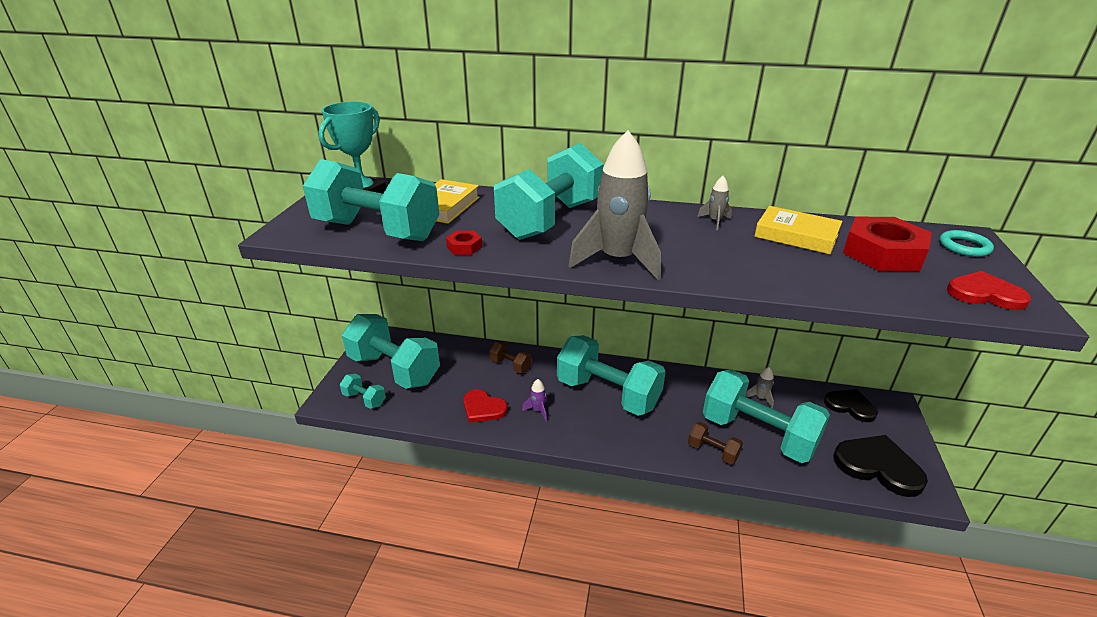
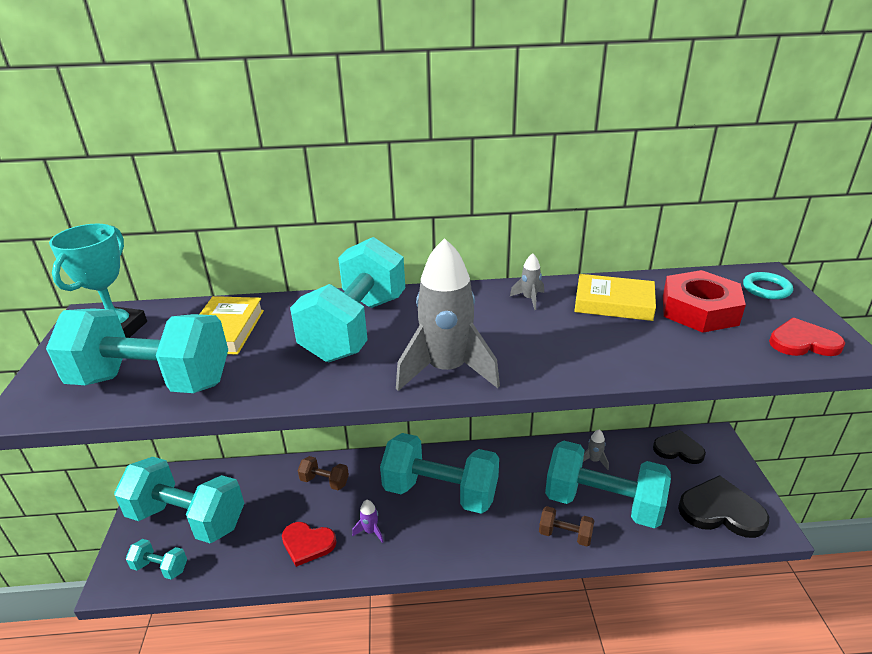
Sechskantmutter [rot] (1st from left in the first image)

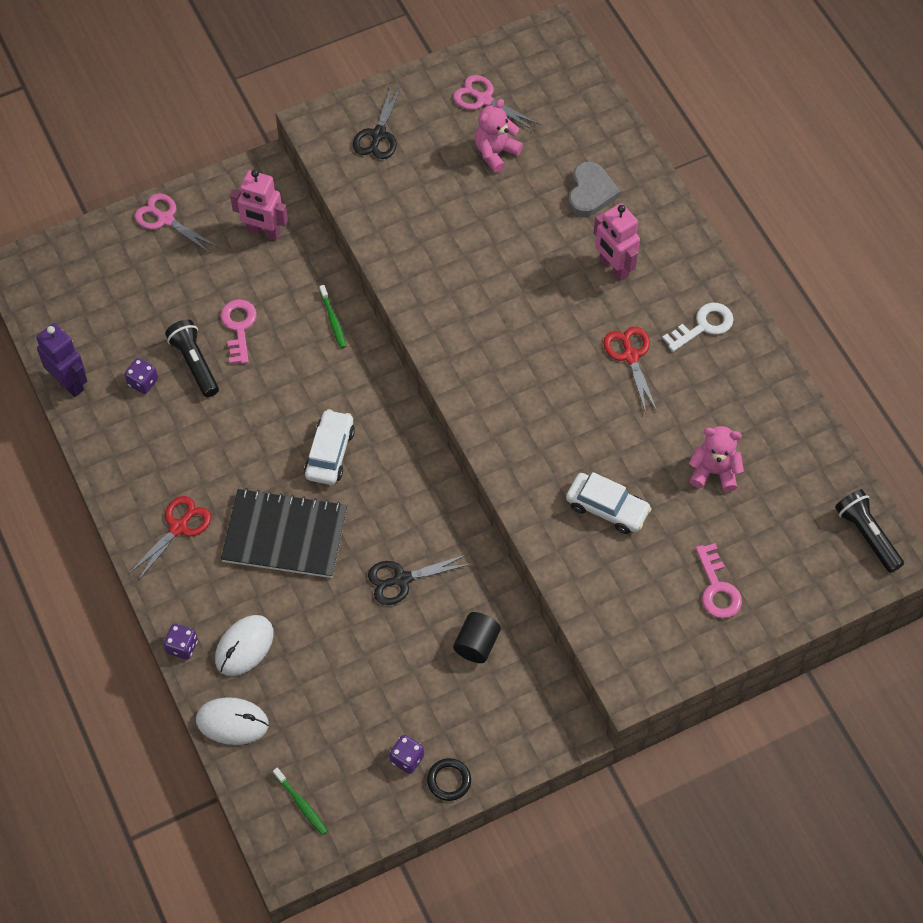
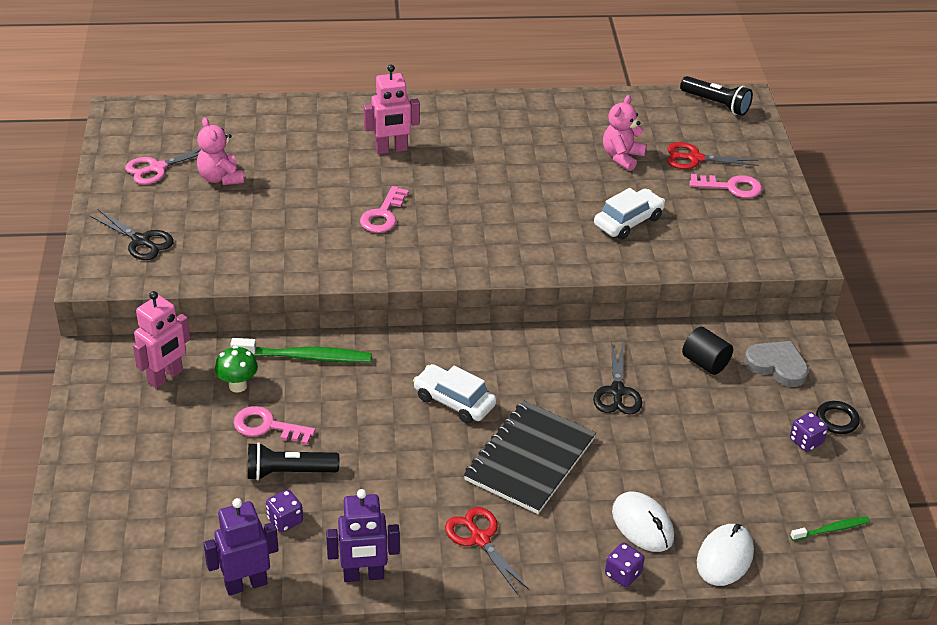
Schere [rosa] (1st from left in the first image)
Zahnbürste [grün] (1st from left)
Herz [grau]
Schere [rot] (2nd from left)
Schlüssel [weiß]
Taschenlampe [schwarz] (2nd from left)
Pilz [grün]
Roboter [lila] (2nd from left)
Schlüssel [rosa] (2nd from left)

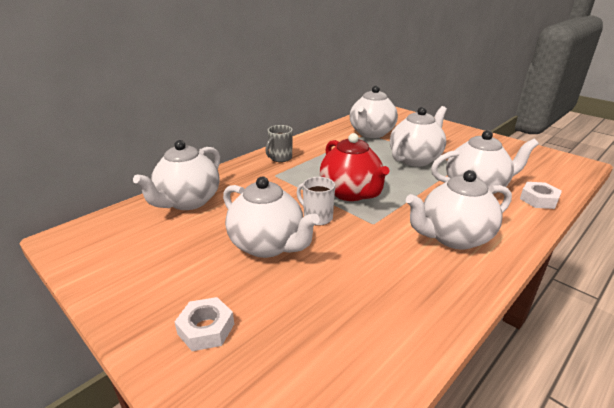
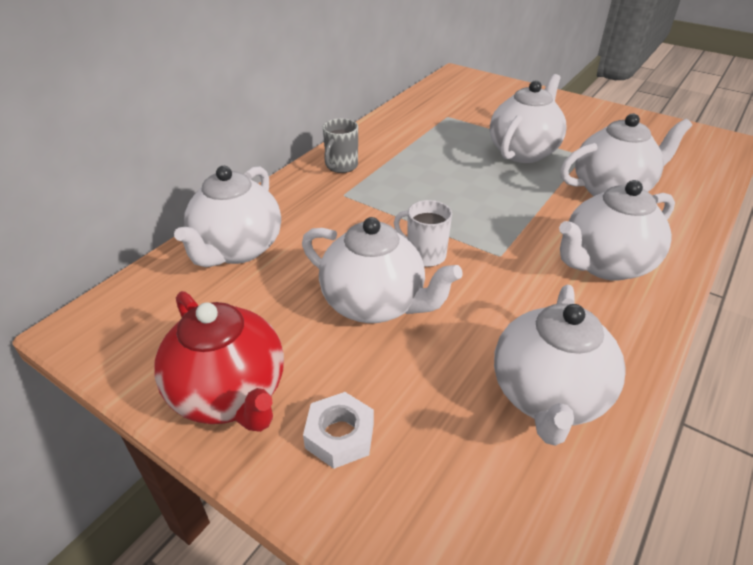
Teekanne [rot]
Teekanne [weiß] (4th from left)
Sechskantmutter [weiß] (2nd from left in the first image)

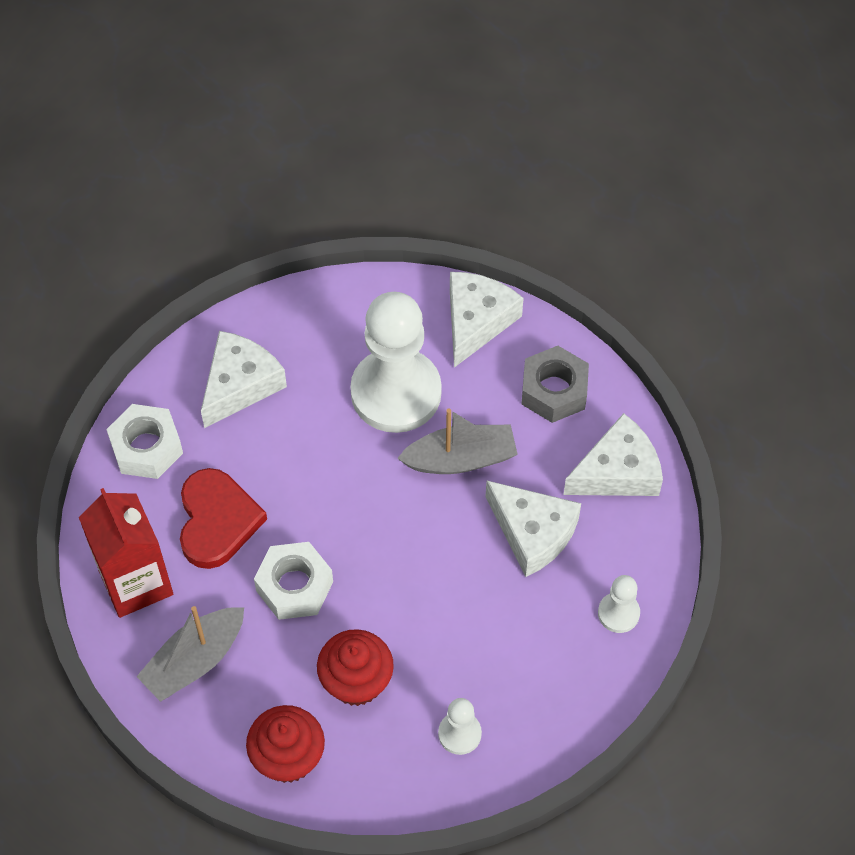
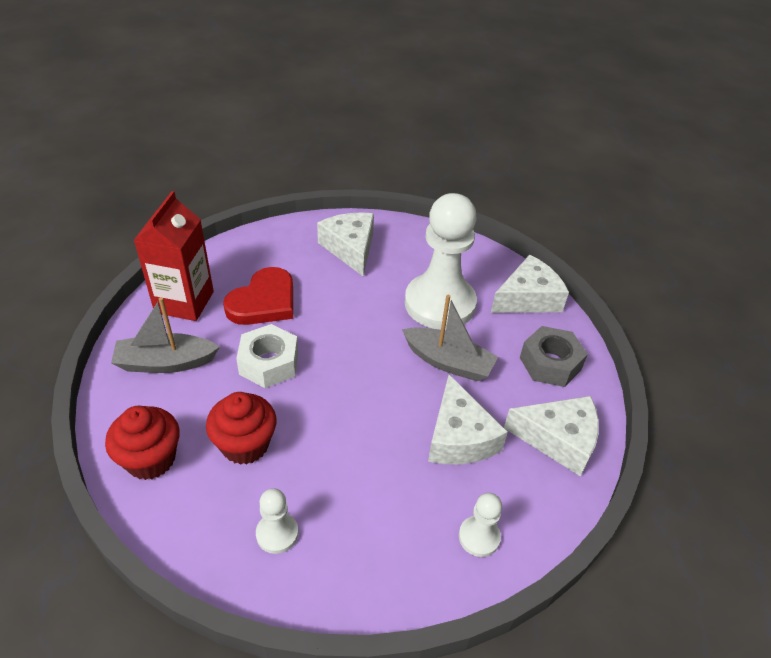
Sechskantmutter [weiß] (1st from left in the first image)
Käse [weiß] (1st from left)

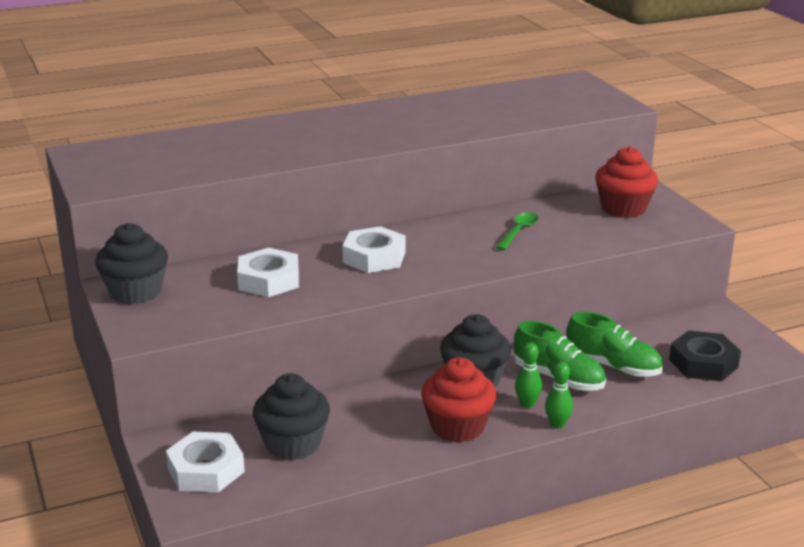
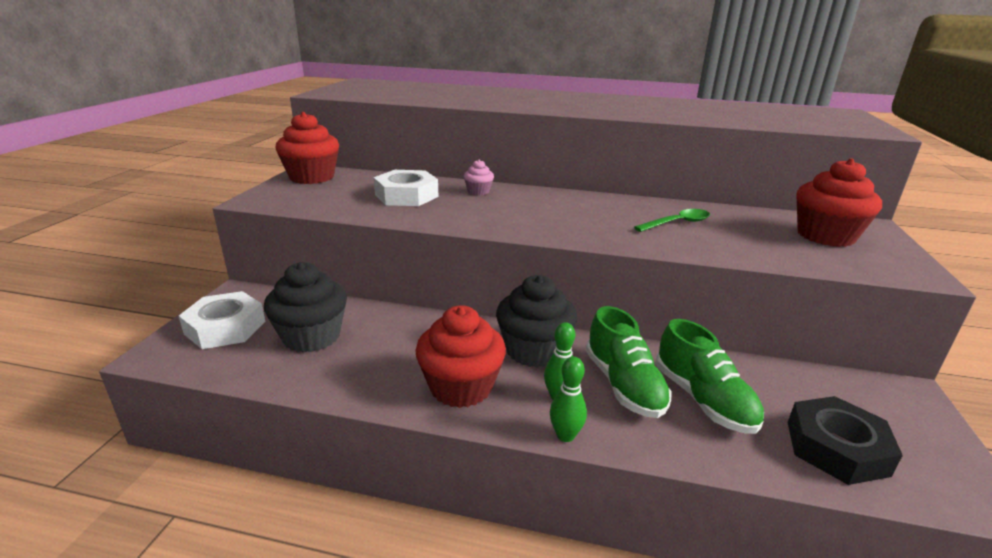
Muffin [rot] (1st from left)
Sechskantmutter [weiß] (3rd from left in the first image)
Muffin [rosa]

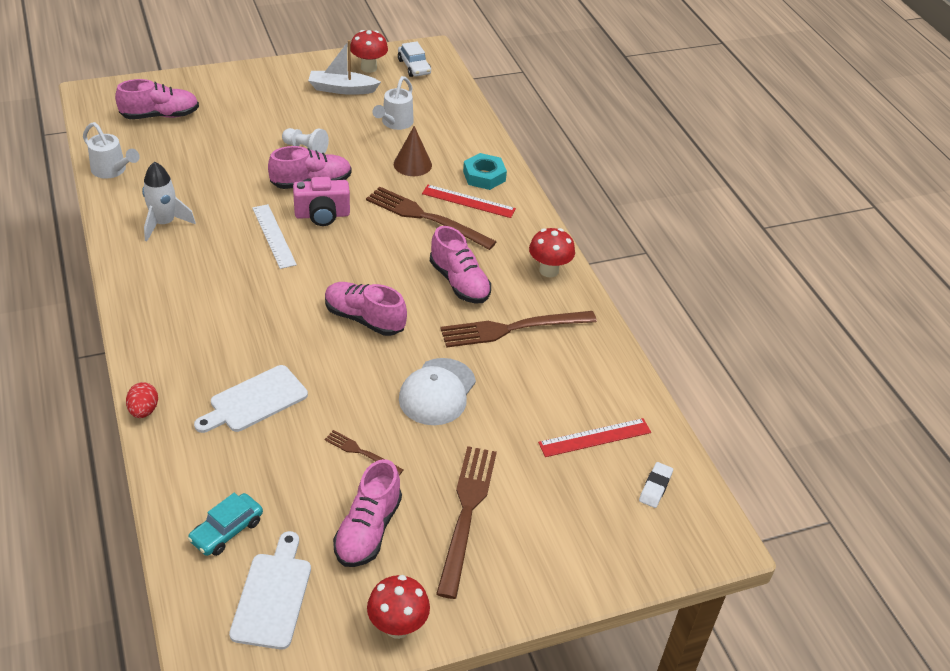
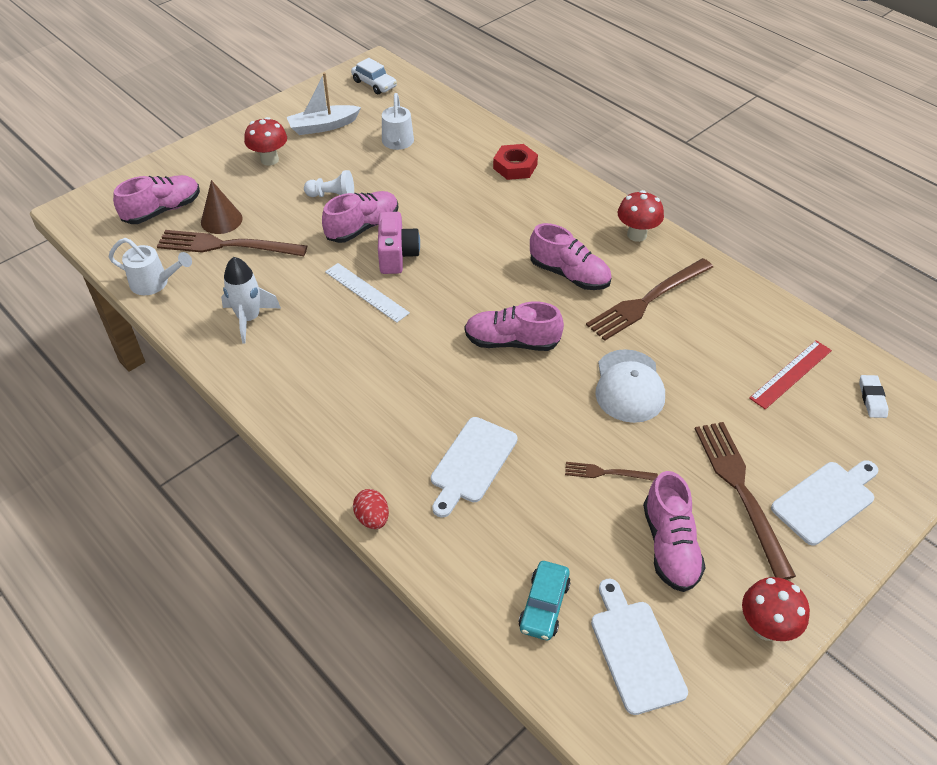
Kamera [rosa]
Pilz [rot] (1st from left)
Gabel [braun] (1st from left)
Kegel [braun]
Lineal [rot] (1st from left in the first image)
Sechskantmutter [rot]
Schneidebrett [weiß] (3rd from left)

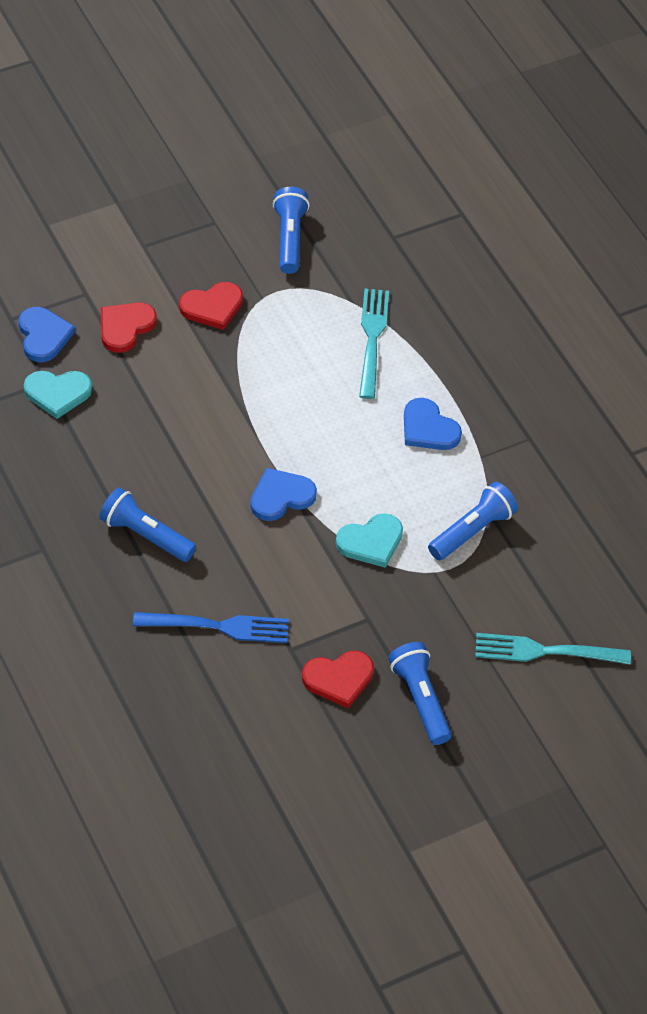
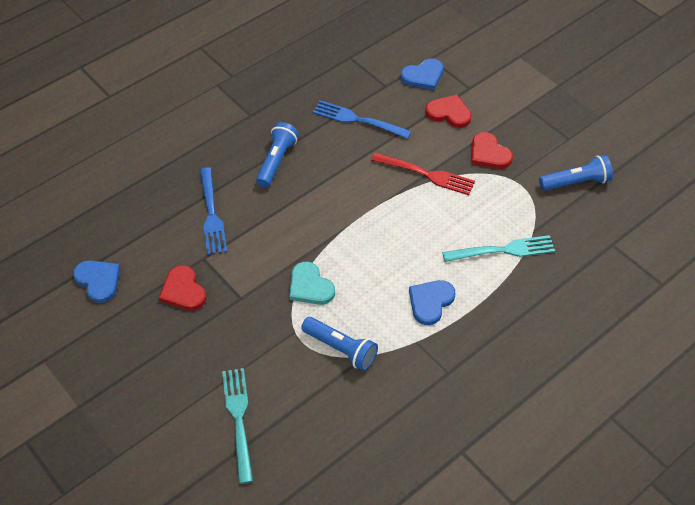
Herz [türkis] (1st from left in the first image)
Herz [blau] (1st from left)
Taschenlampe [blau] (3rd from left in the first image)
Gabel [blau] (2nd from left)
Gabel [rot]

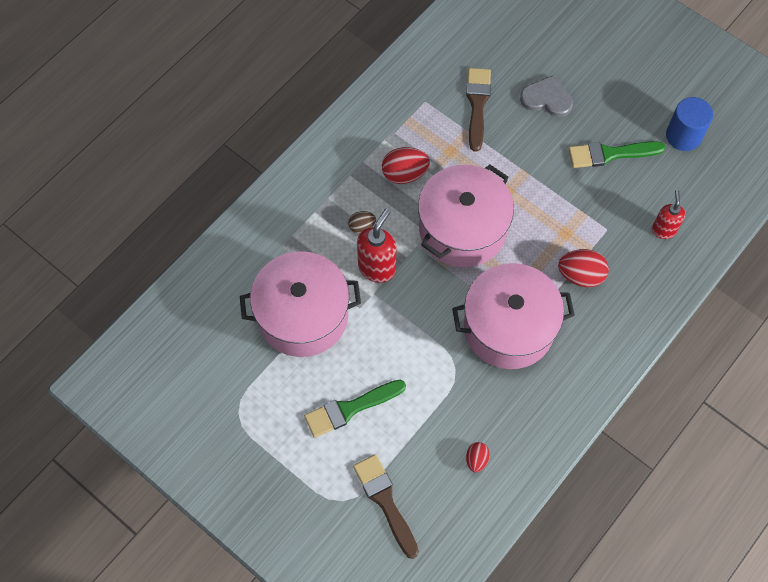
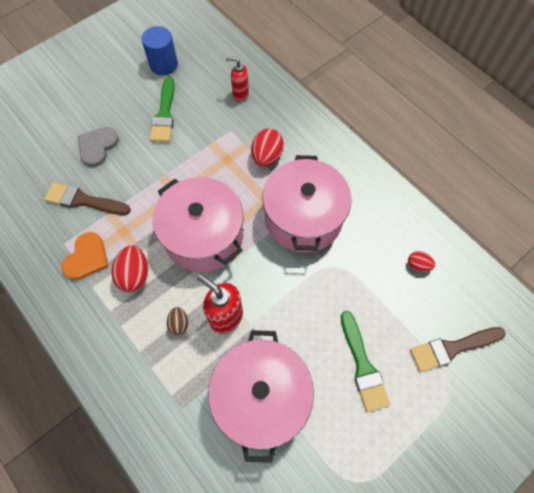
Herz [orange]

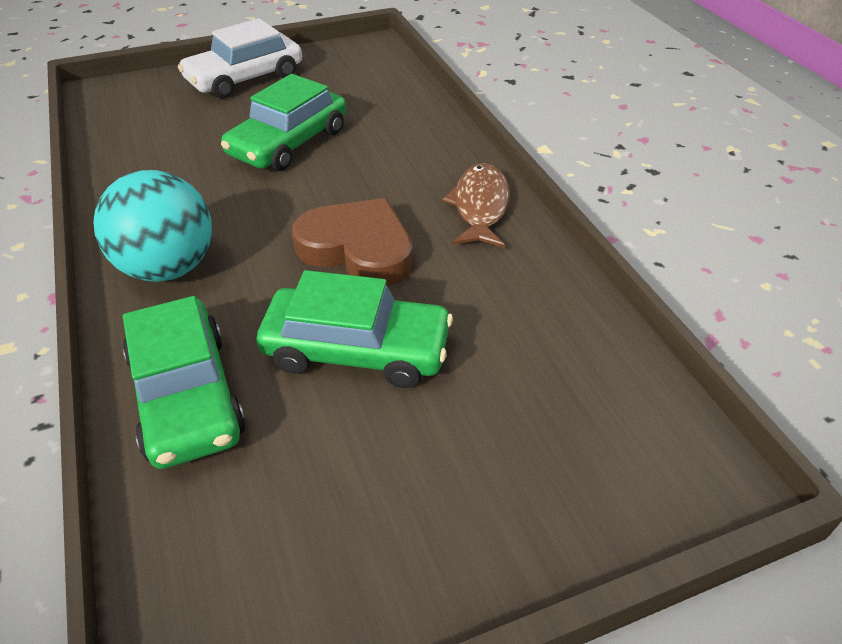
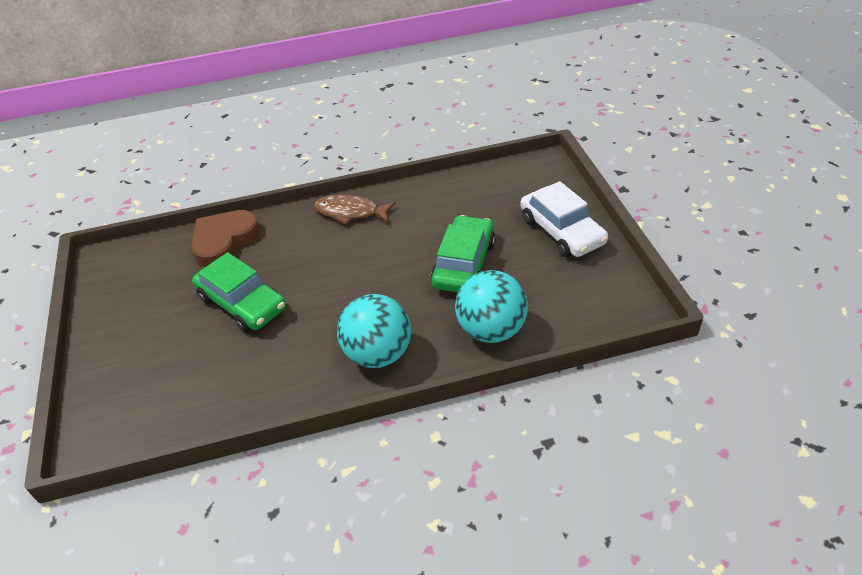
Ball [türkis] (2nd from left)
Auto [weiß]
Herz [braun]

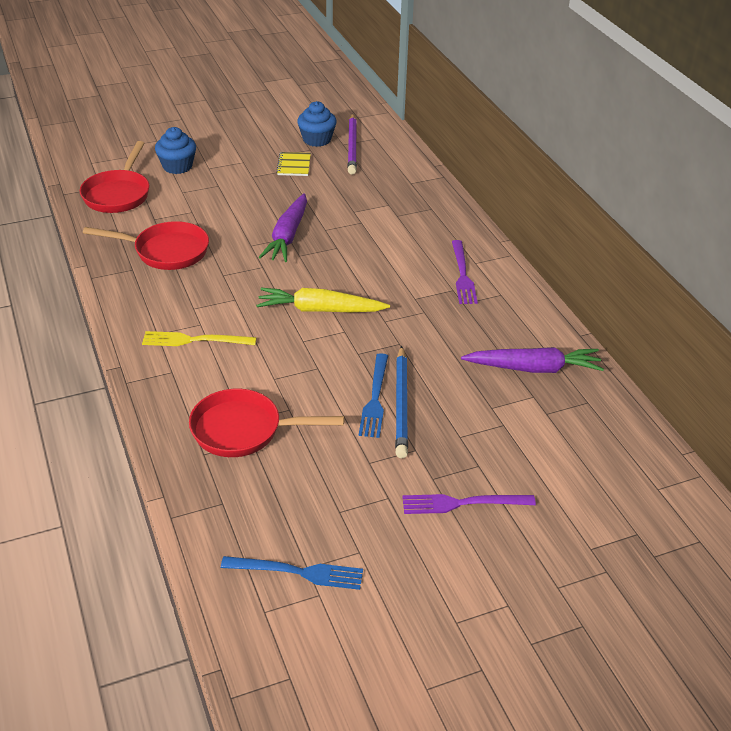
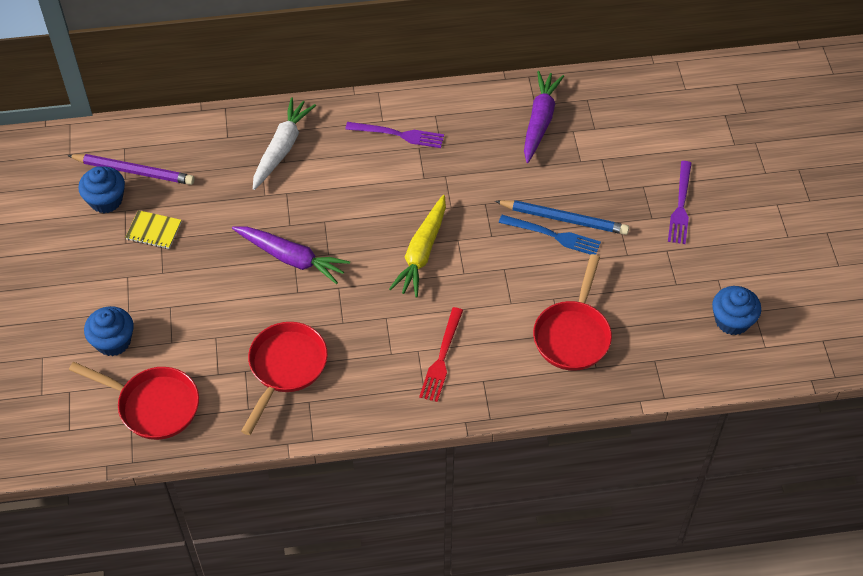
Gabel [rot]
Muffin [blau] (3rd from left)
Karotte [weiß]

